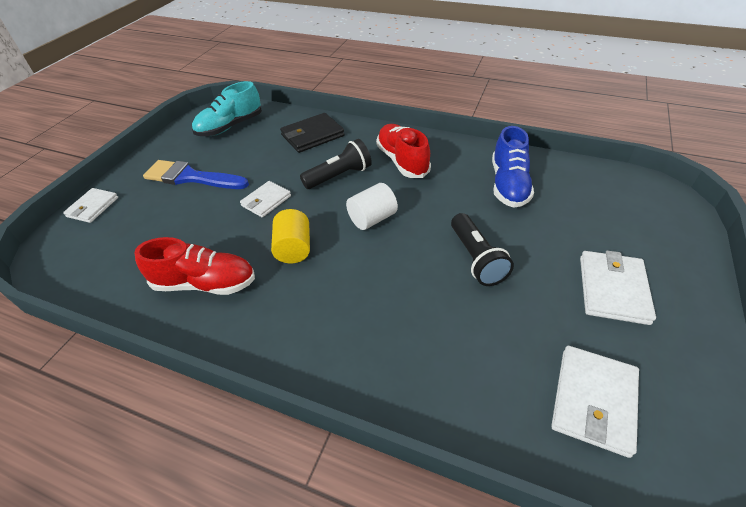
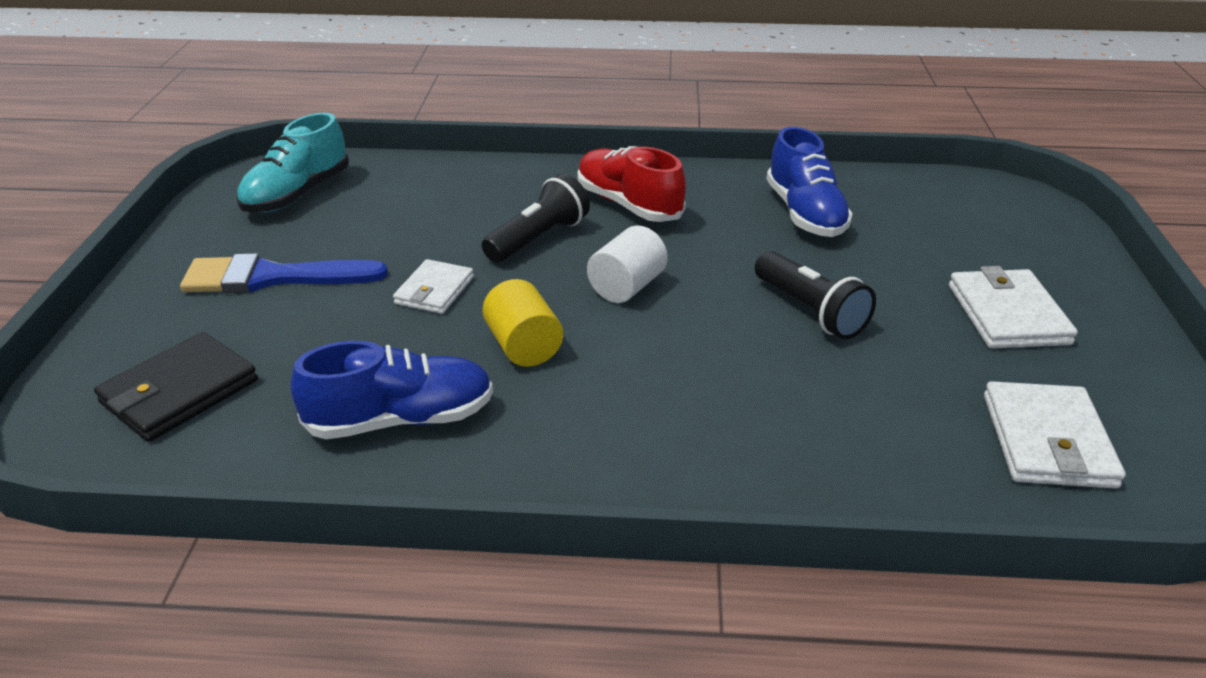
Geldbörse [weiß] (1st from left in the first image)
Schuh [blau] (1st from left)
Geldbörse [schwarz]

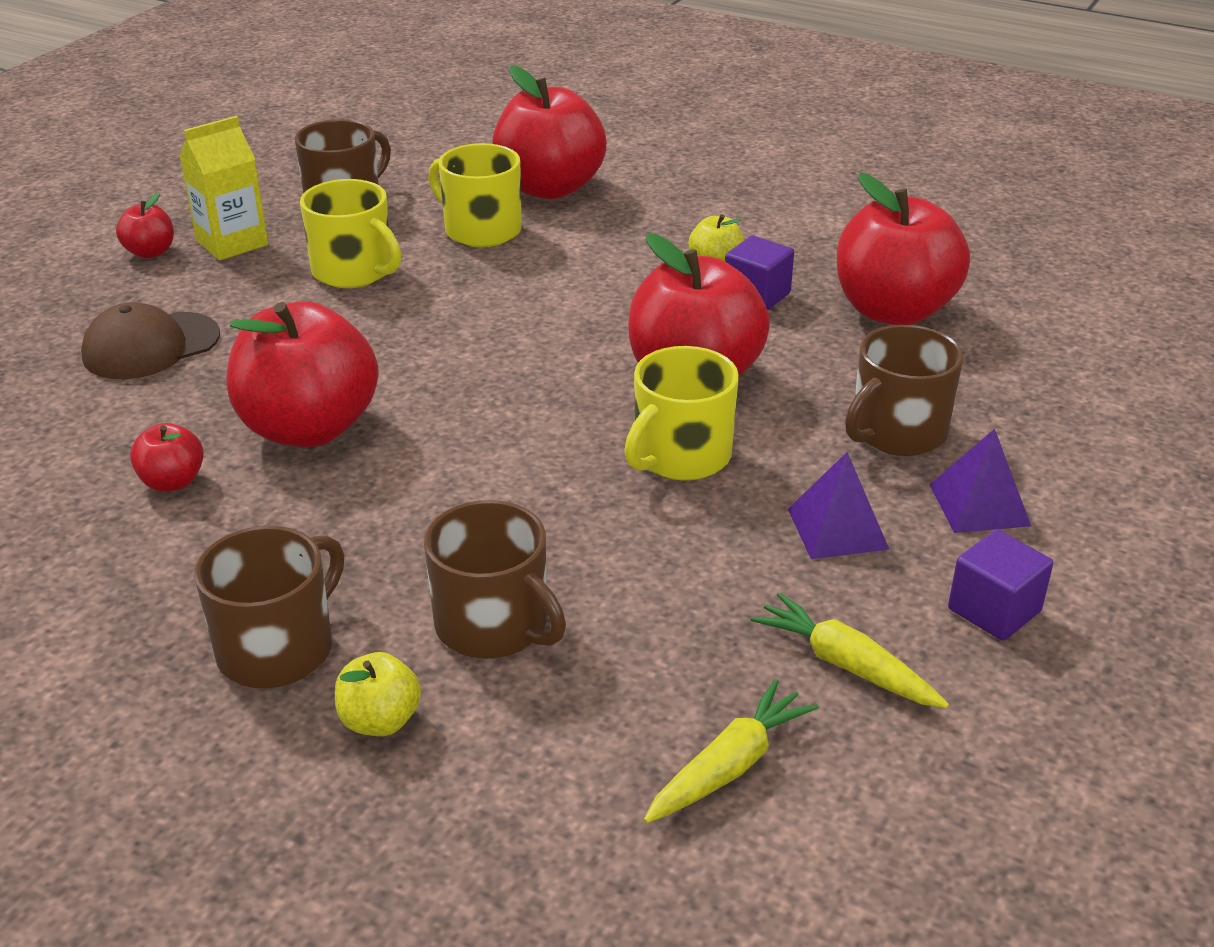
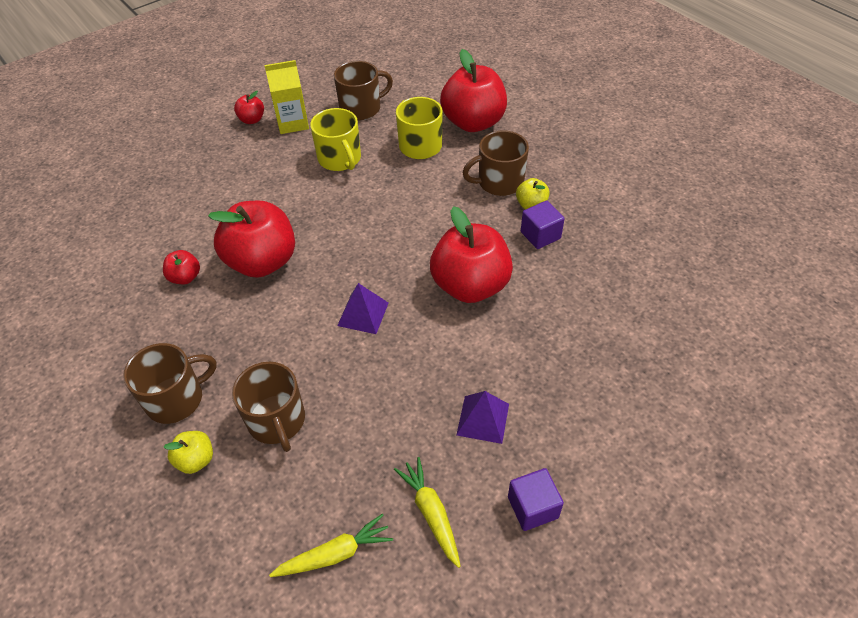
Kappe [braun]
Tasse [gelb] (3rd from left in the first image)
Apfel [rot] (6th from left in the first image)
Tasse [braun] (4th from left)
Pyramide [lila] (1st from left)

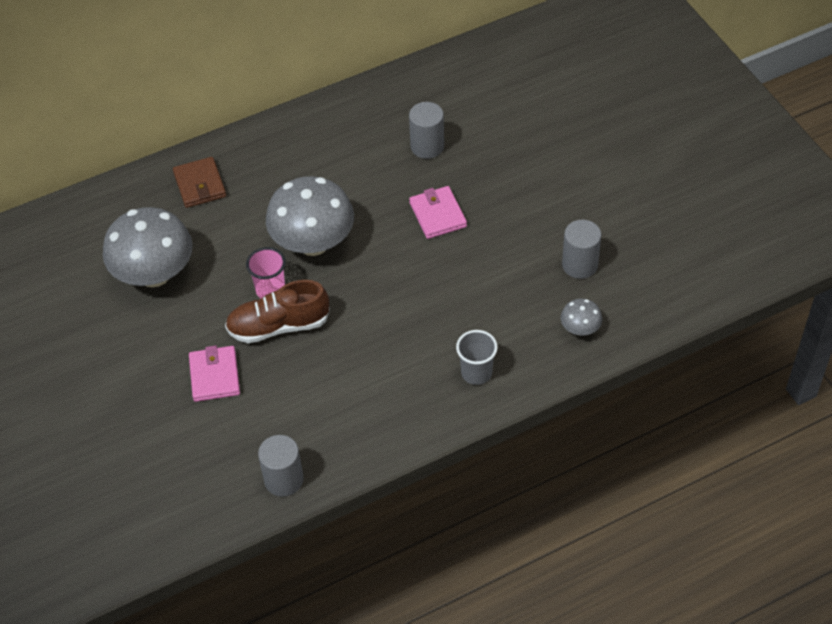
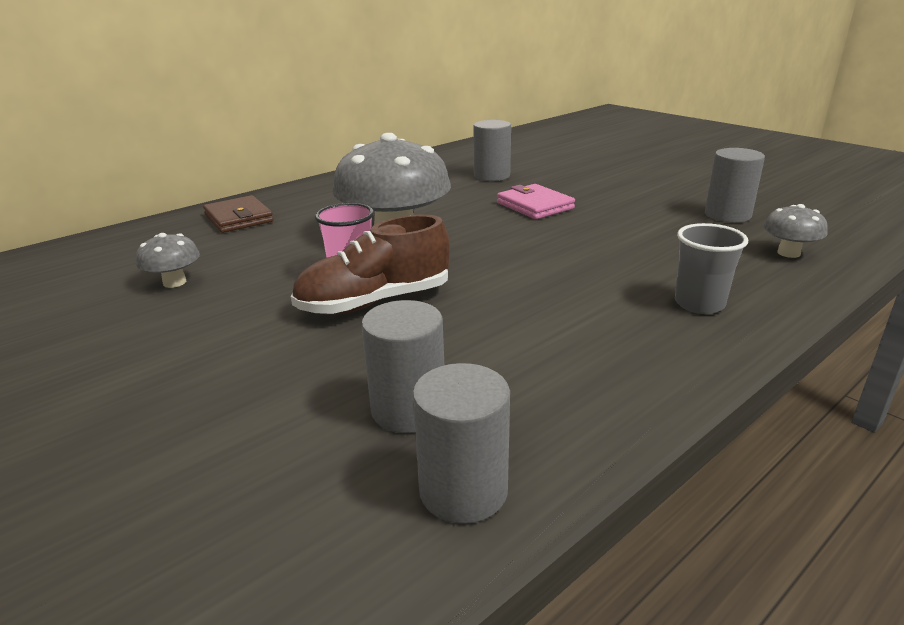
Pilz [grau] (1st from left)
Geldbörse [rosa] (1st from left in the first image)
Vollzylinder [grau] (1st from left)

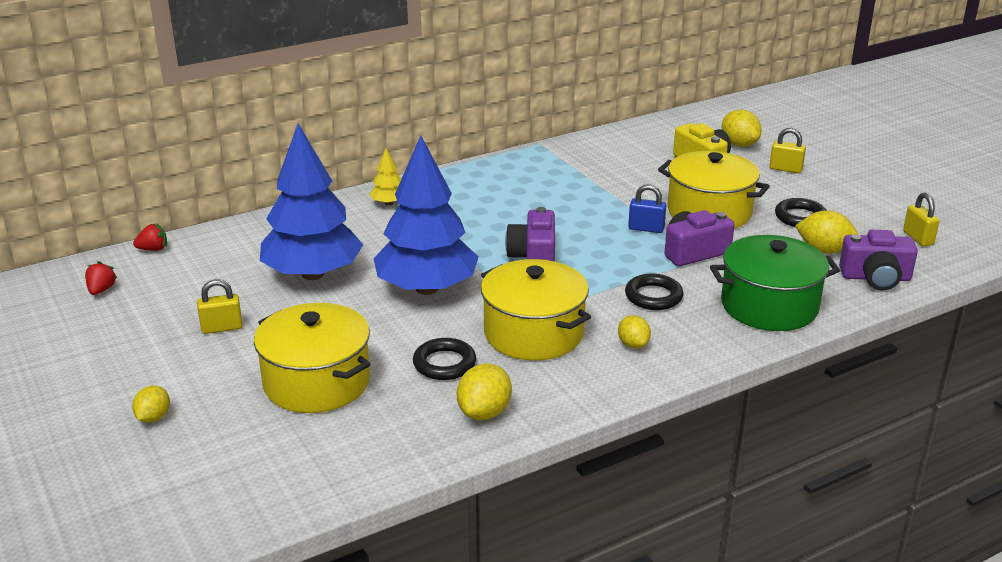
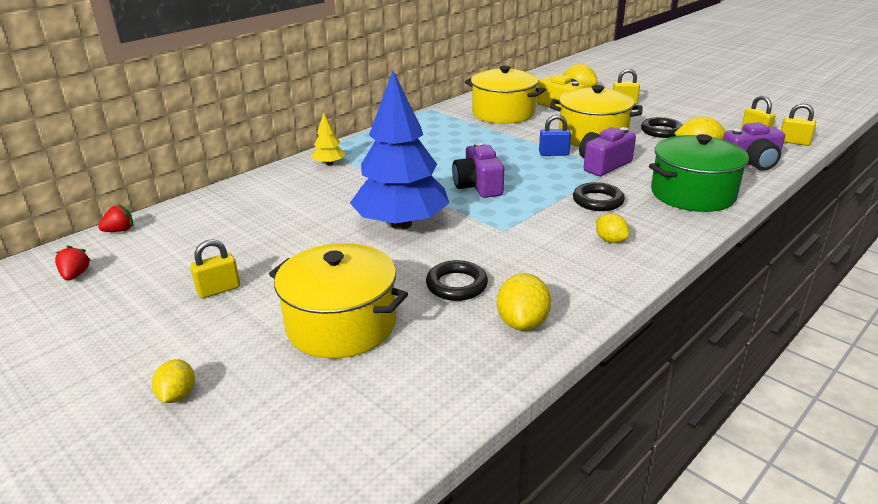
Baum [blau] (1st from left in the first image)
Kochtopf [gelb] (2nd from left)
Vorhängeschloss [gelb] (4th from left)

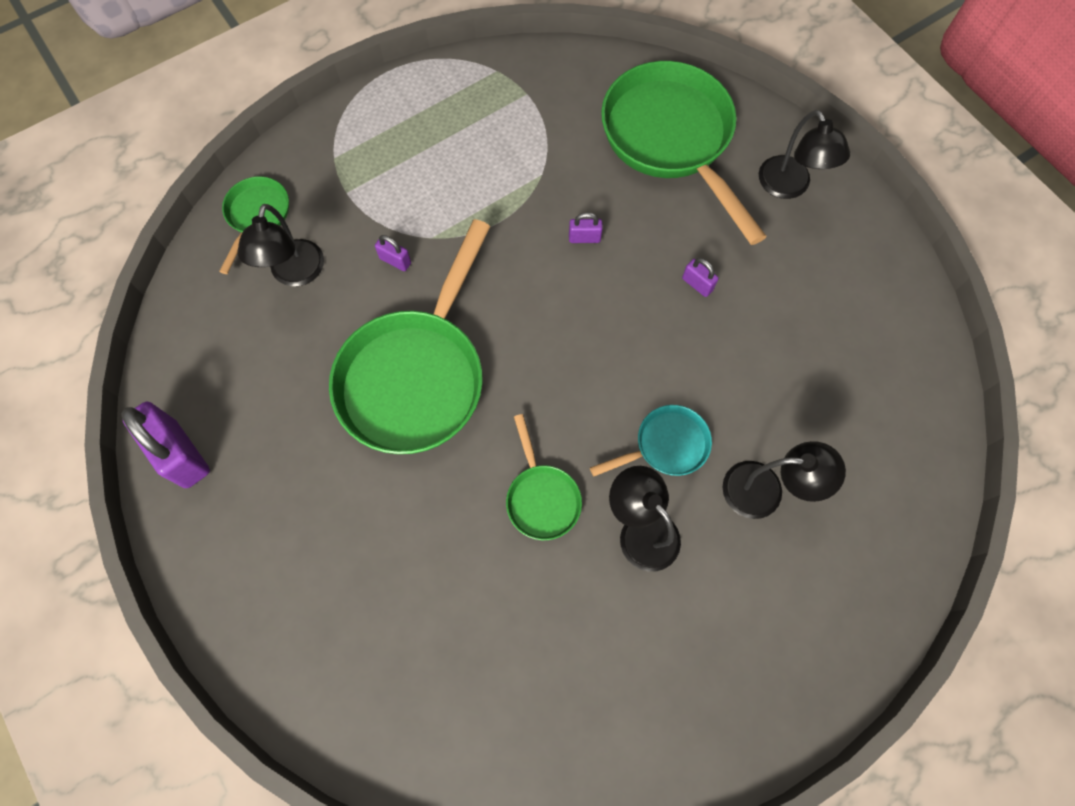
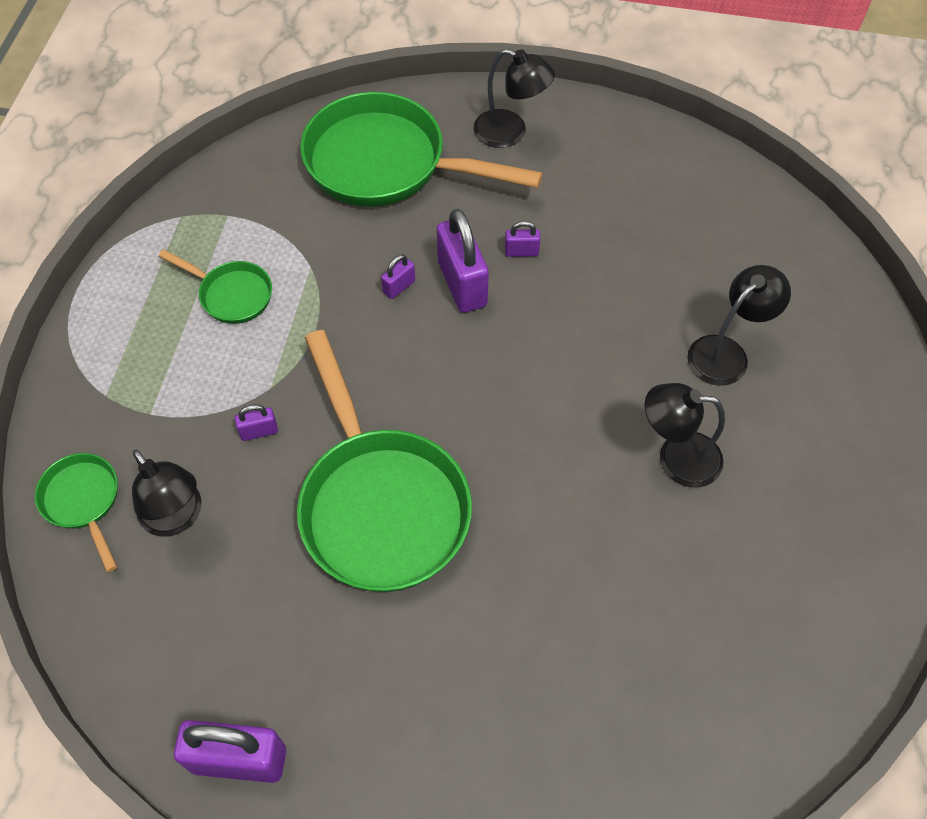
Pfanne [grün] (2nd from left)
Pfanne [türkis]
Vorhängeschloss [lila] (4th from left)

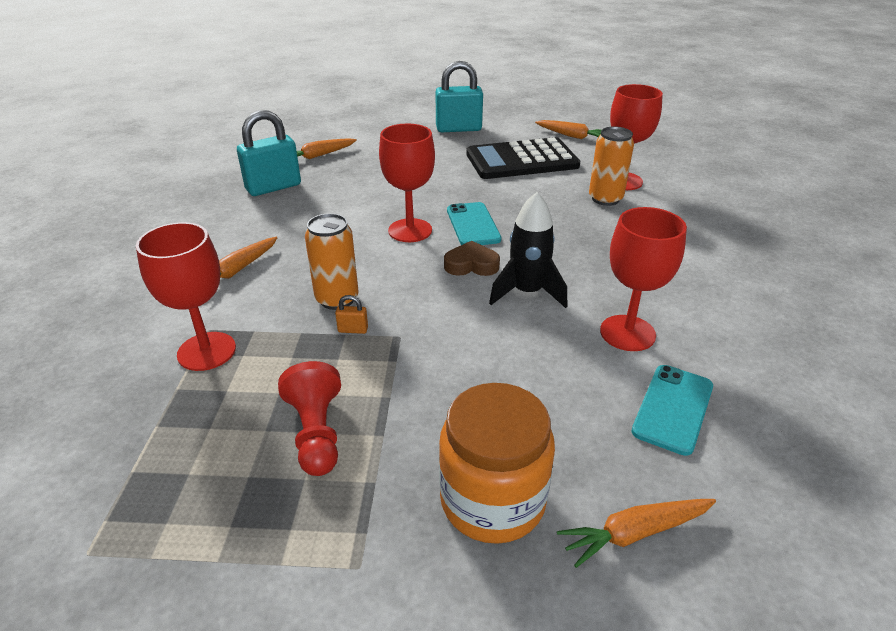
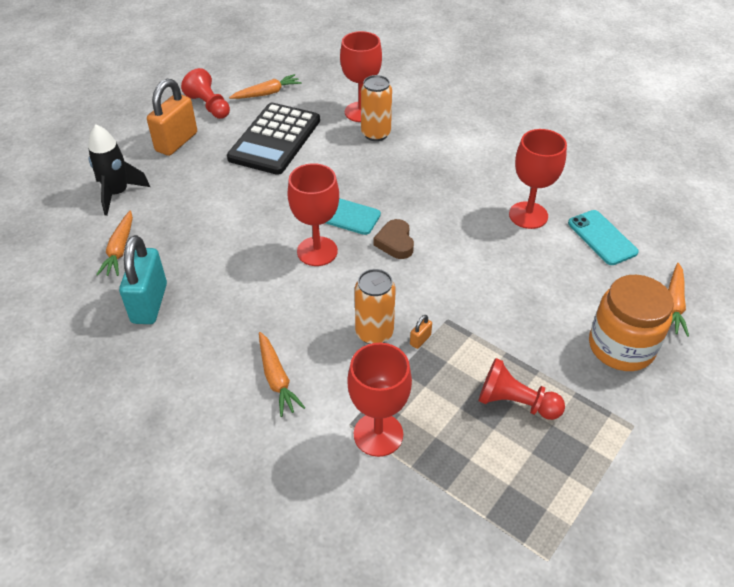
Vorhängeschloss [orange] (1st from left)
Herz [braun]
Rakete [schwarz]
Bauer [rot] (1st from left)

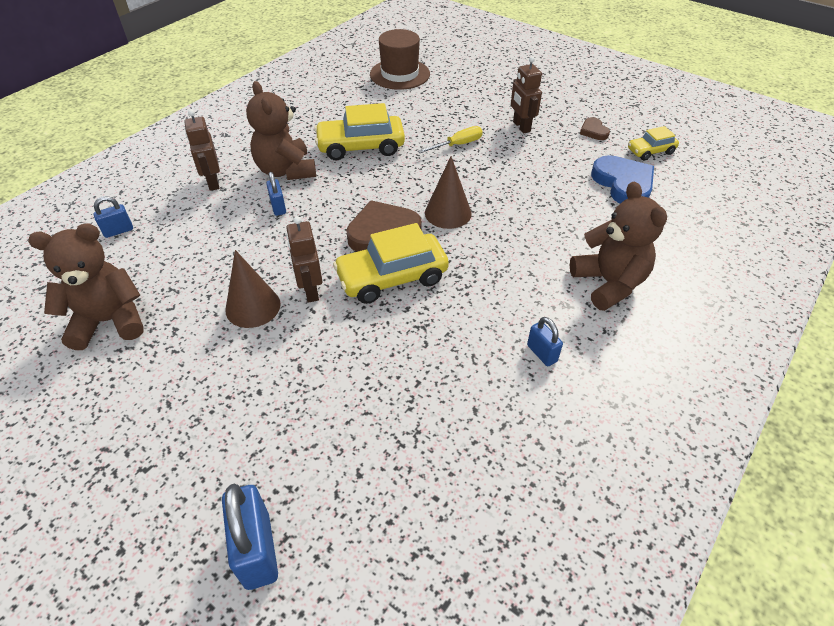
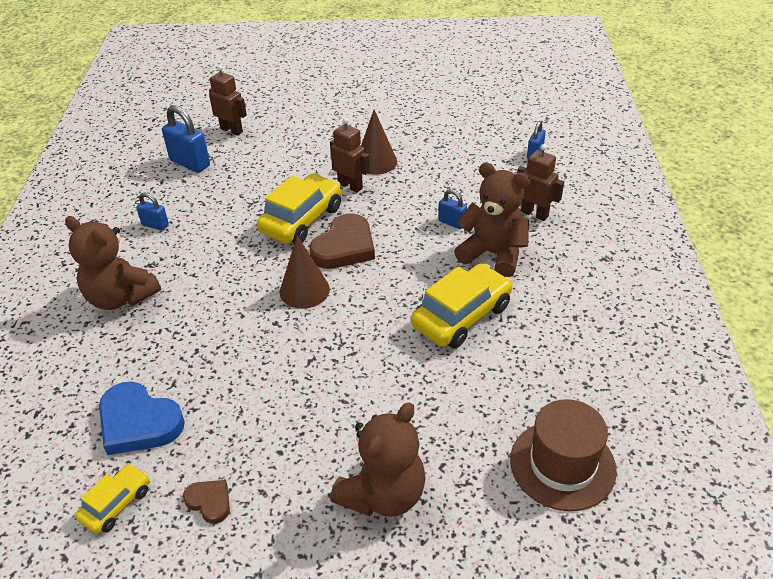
Teddybär [braun] (2nd from left)
Vorhängeschloss [blau] (2nd from left)
Schraubenzieher [gelb]
Roboter [braun] (1st from left)

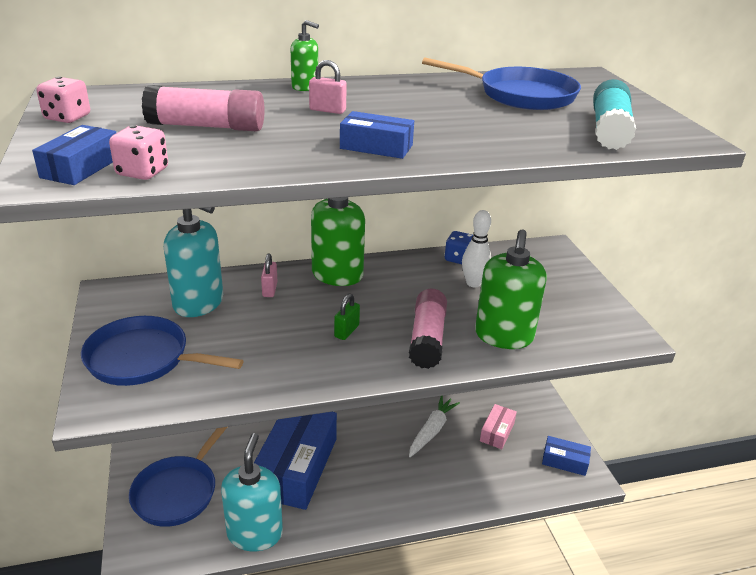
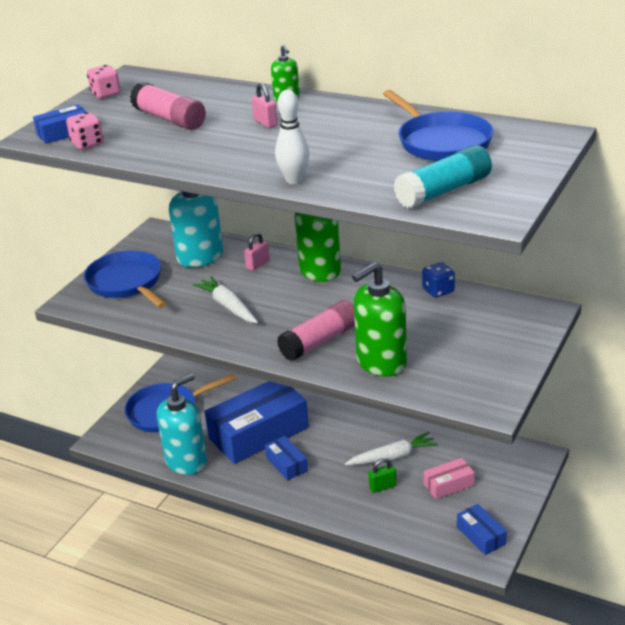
Vorhängeschloss [grün]
Schachtel [blau] (3rd from left)
Bowlingkegel [weiß]
Karotte [weiß] (1st from left)

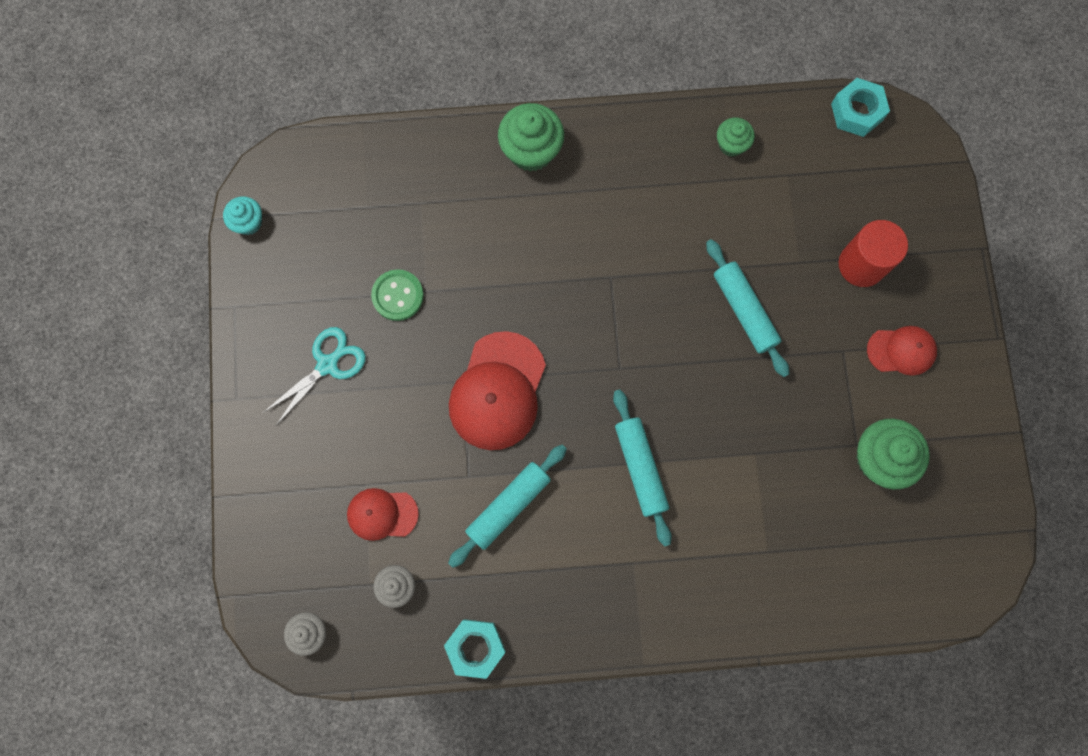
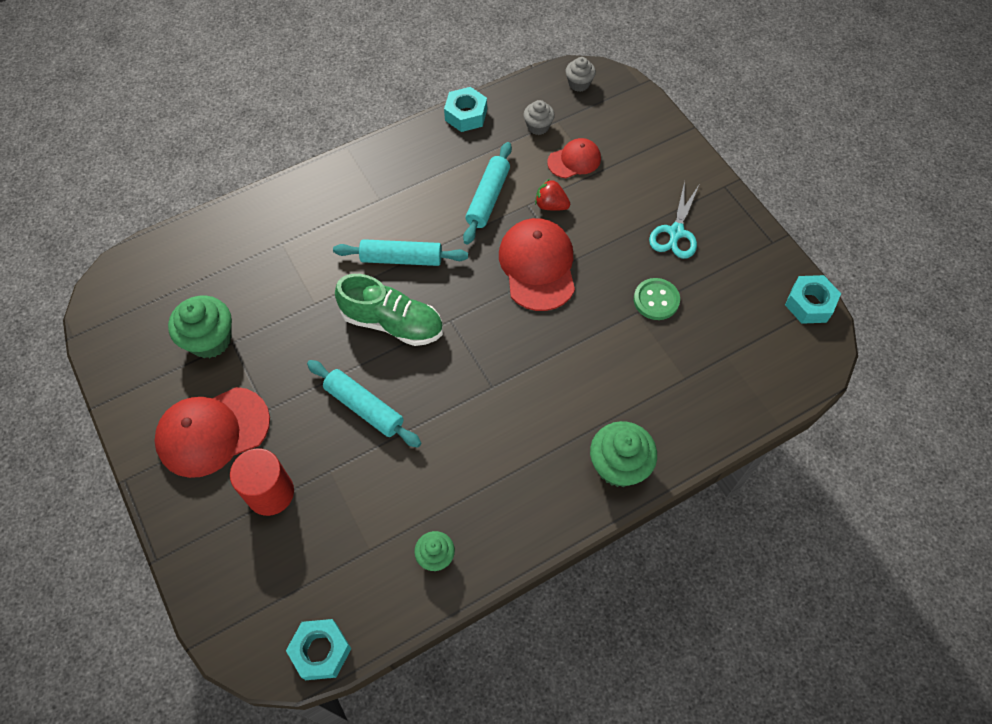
Sechskantmutter [türkis] (3rd from left)
Nudelholz [türkis] (2nd from left)
Kappe [rot] (1st from left)
Schuh [grün]
Erdbeere [rot]

